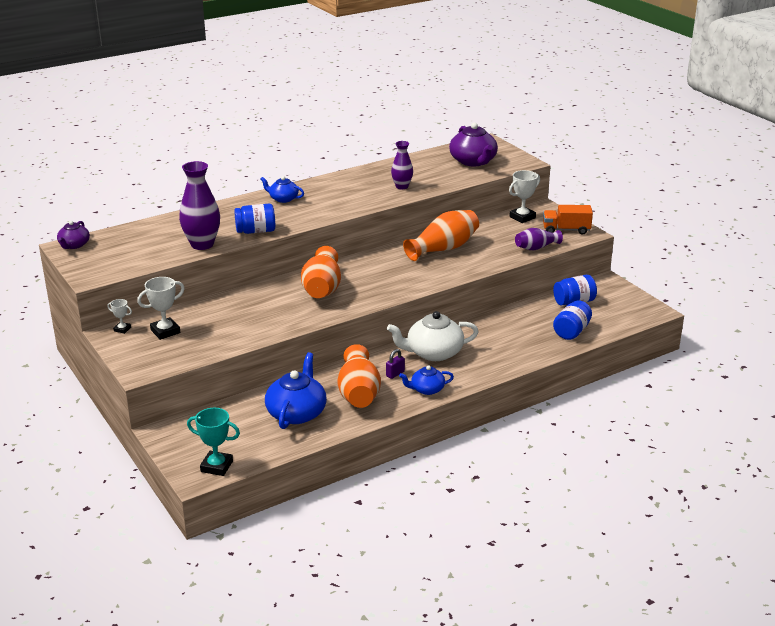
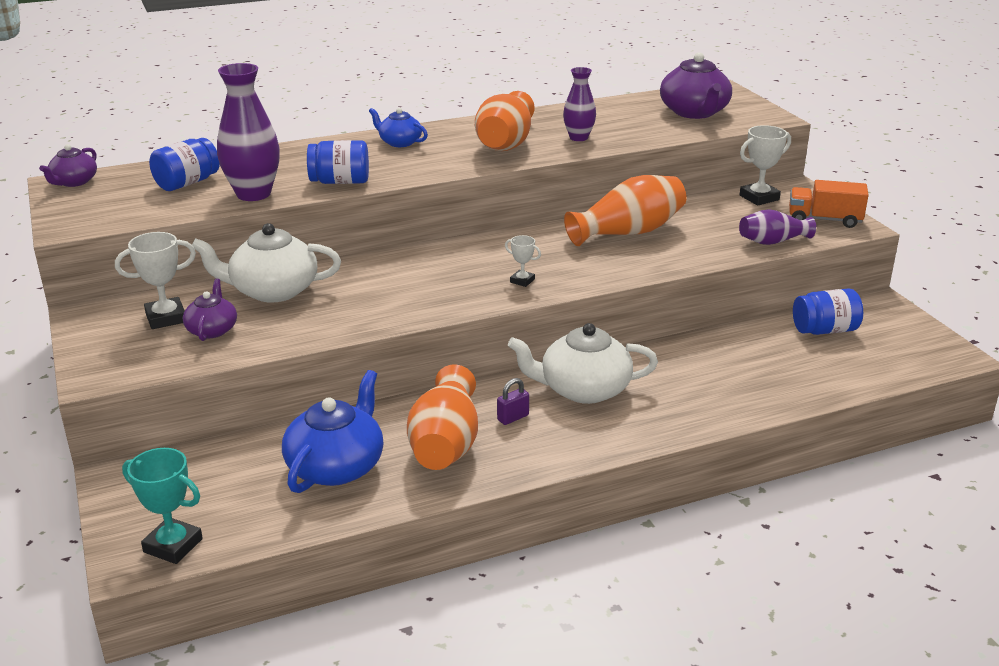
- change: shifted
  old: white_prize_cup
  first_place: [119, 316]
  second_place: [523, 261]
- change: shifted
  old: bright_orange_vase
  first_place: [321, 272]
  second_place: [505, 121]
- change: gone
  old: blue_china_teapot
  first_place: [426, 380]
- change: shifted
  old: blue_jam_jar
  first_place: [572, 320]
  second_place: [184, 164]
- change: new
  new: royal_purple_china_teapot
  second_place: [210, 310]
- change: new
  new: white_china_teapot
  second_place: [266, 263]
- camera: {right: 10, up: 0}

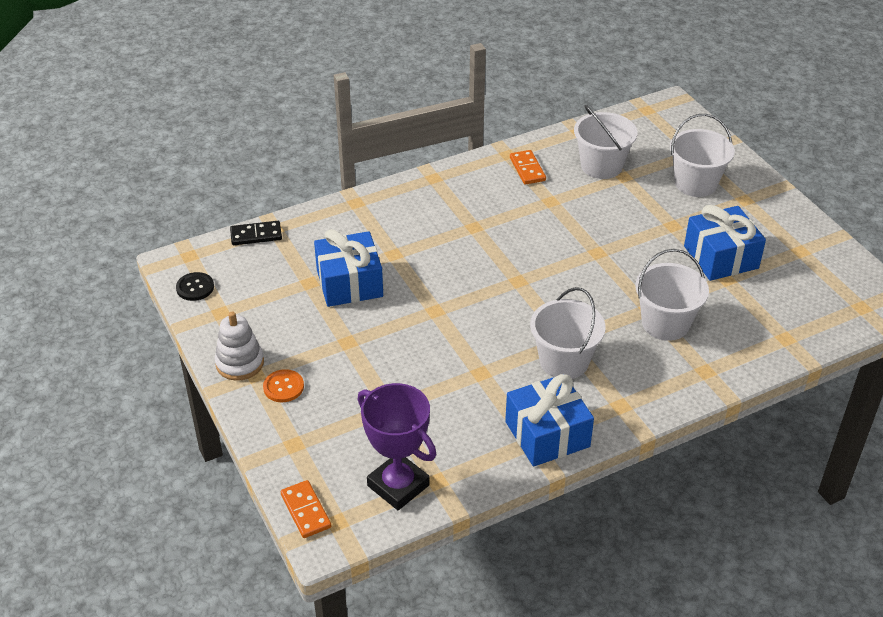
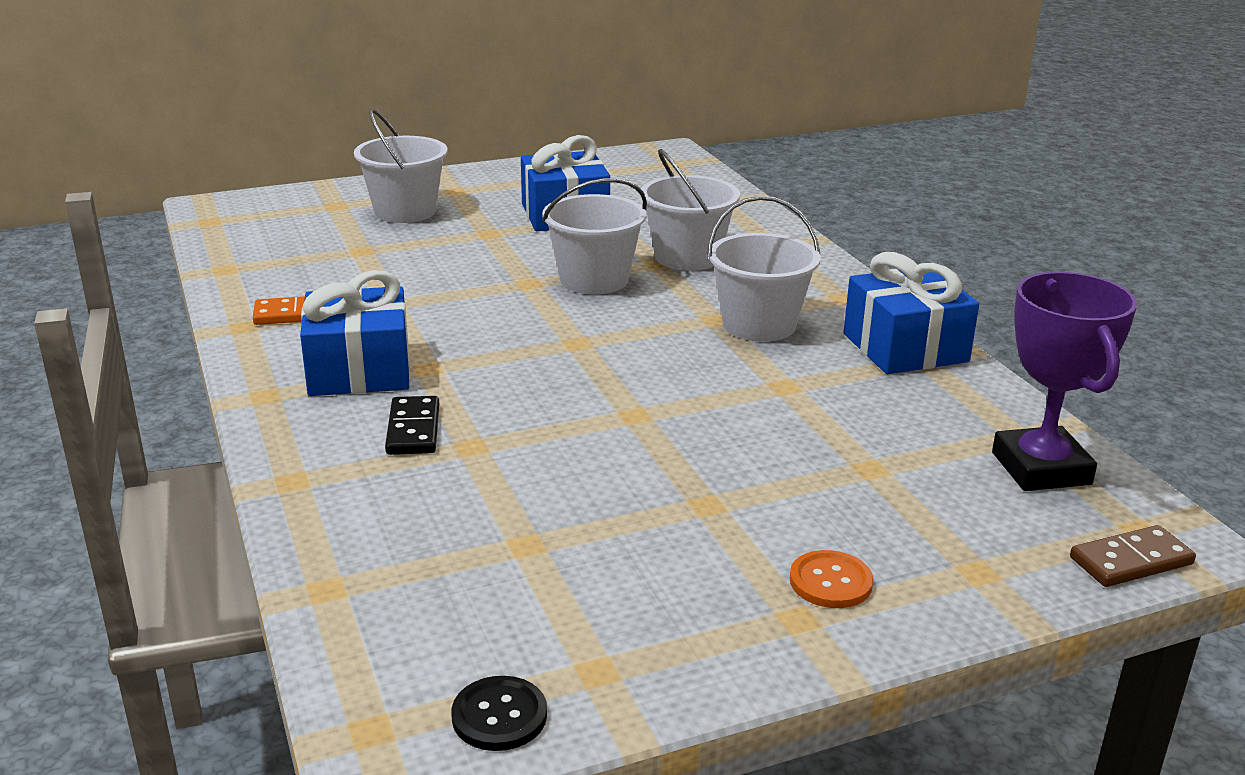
- change: gone
  old: white_ring_stacker
  first_place: [239, 346]
- change: shifted
  old: jet-black_domino_piece
  first_place: [256, 233]
  second_place: [412, 425]
- change: repainted
  old: bright_orange_domino_piece
  new: russet_domino_piece
  first_place: [305, 509]
  second_place: [1133, 556]
- change: shifted
  old: blue_wrapped_gift
  first_place: [348, 268]
  second_place: [355, 333]
- change: rotated
  old: royal_purple_prize_cup
  first_place: [396, 446]
  second_place: [1064, 381]
  degrees: -60
- change: shifted
  old: white_bucket
  first_place: [605, 142]
  second_place: [594, 236]
- camera: {right: -85, up: -15}

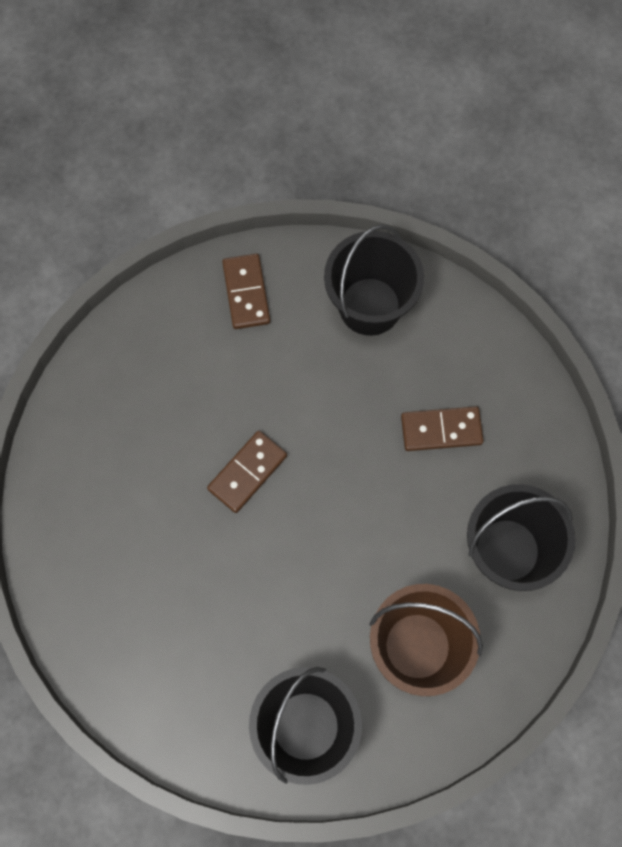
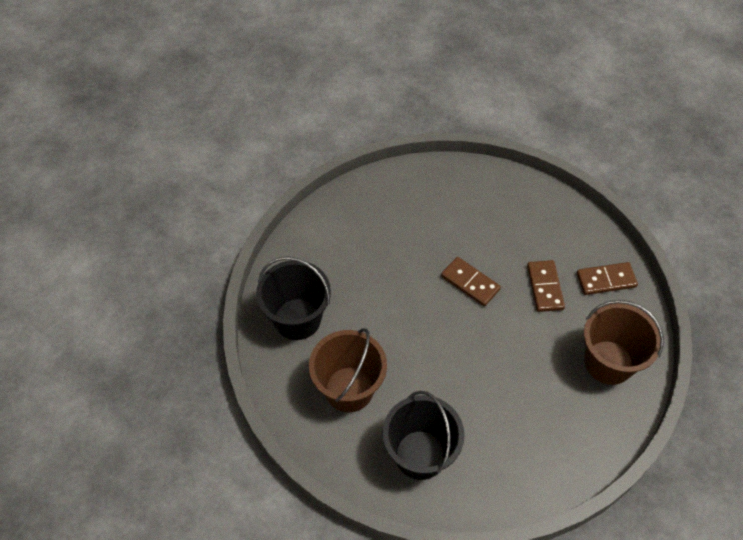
- change: repainted
  old: jet-black_bucket
  new: russet_bucket
  first_place: [374, 280]
  second_place: [624, 342]
- change: shifted
  old: russet_domino_piece
  first_place: [442, 428]
  second_place: [546, 286]
- camera: {right: 90, up: -15}

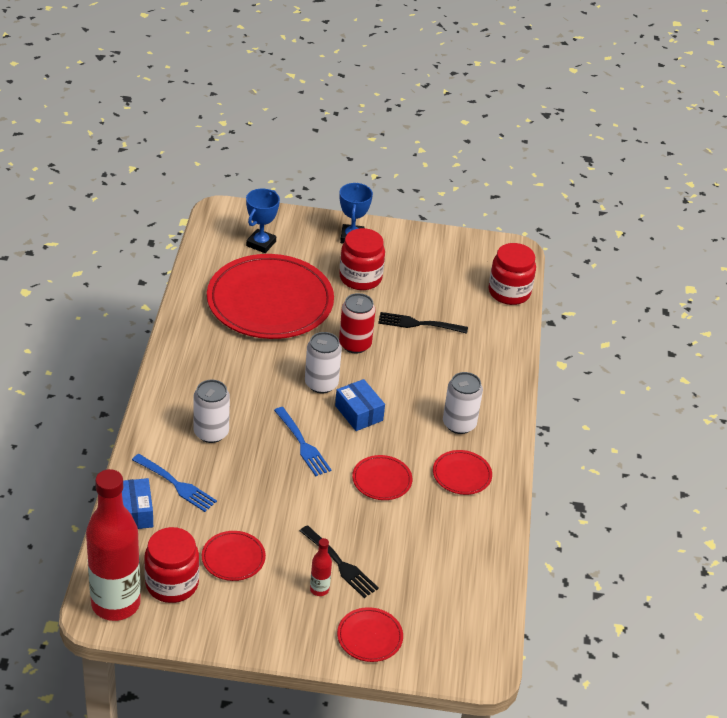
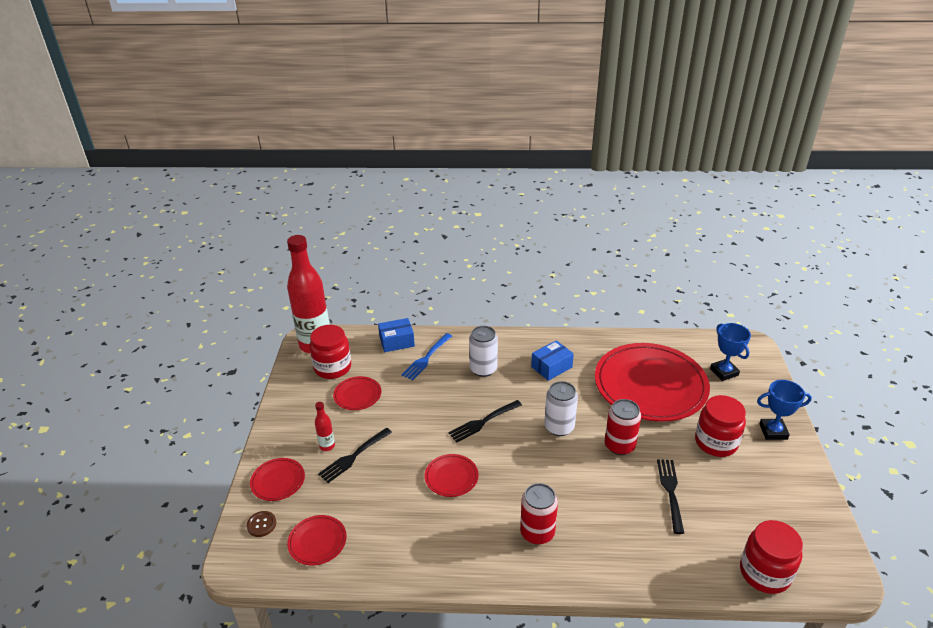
- change: rotated
  old: blue_prize_cup
  first_place: [263, 221]
  second_place: [730, 352]
  degrees: 45
- change: repainted
  old: blue_table_fork
  new: jet-black_table_fork
  first_place: [302, 441]
  second_place: [485, 421]
- change: shifted
  old: blue_parcel
  first_place: [360, 405]
  second_place: [552, 360]
- change: shifted
  old: scarlet_dinner_plate
  first_place: [462, 472]
  second_place: [317, 540]
- change: repainted
  old: white_tin
  new: scarlet_tin
  first_place: [463, 403]
  second_place: [539, 514]
- change: new
  new: russet_sewing_button
  second_place: [261, 524]
- camera: {right: 90, up: -5}

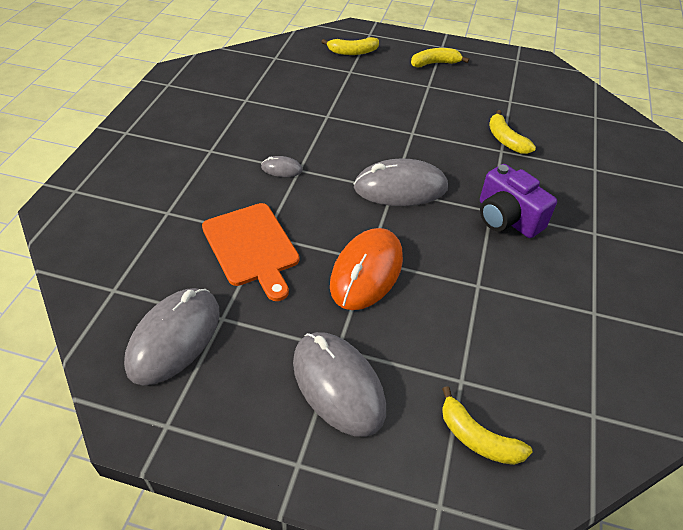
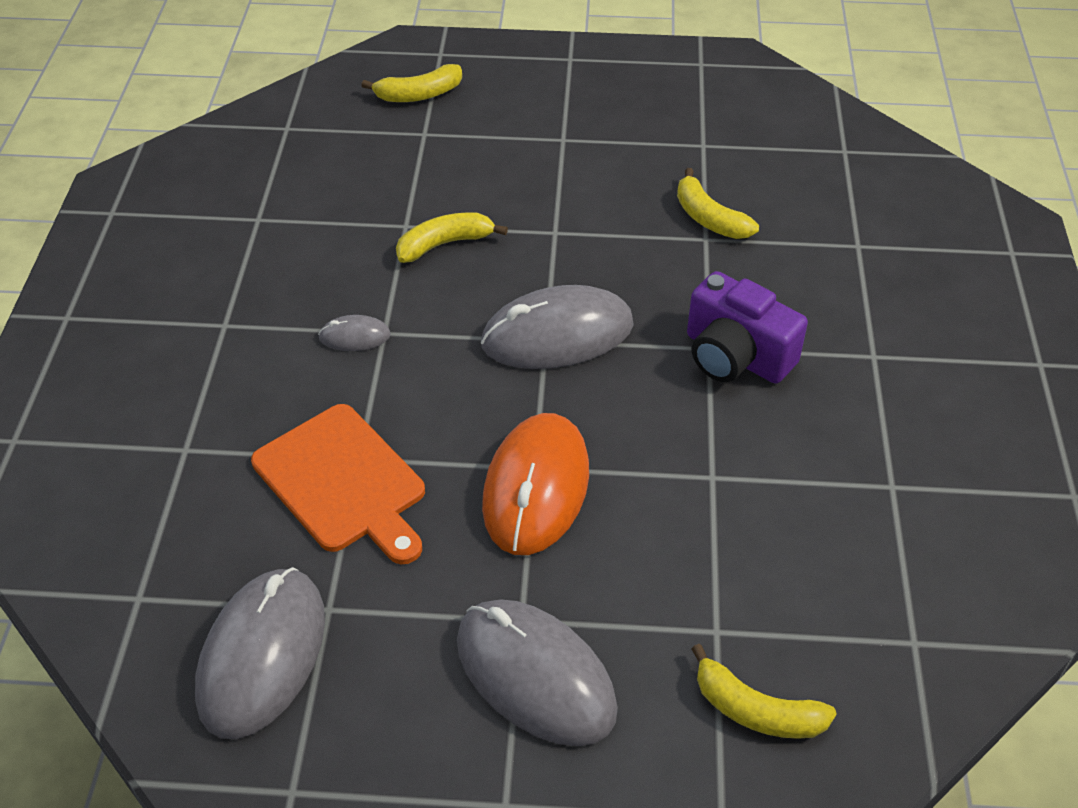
- change: shifted
  old: golden_banana
  first_place: [440, 57]
  second_place: [452, 237]
- camera: {right: -10, up: 0}

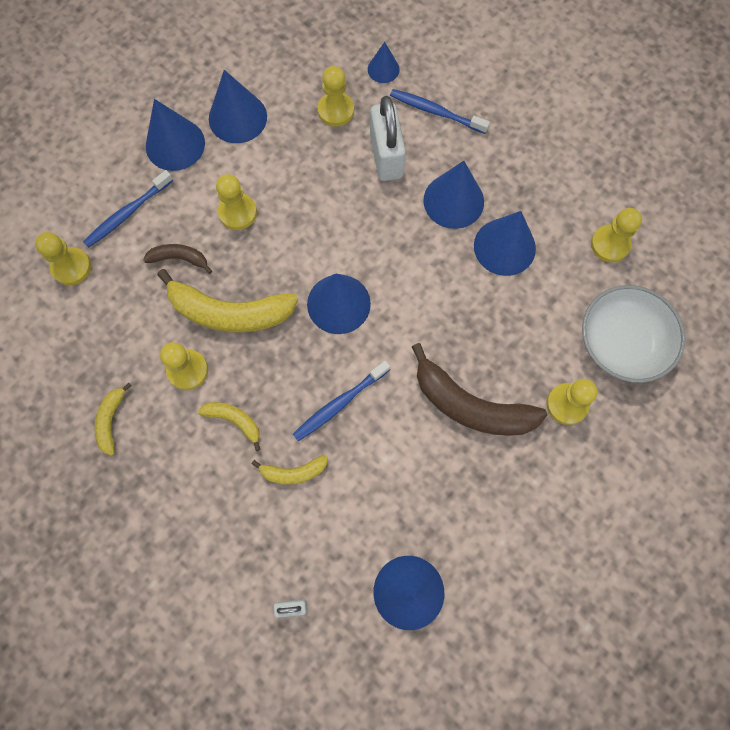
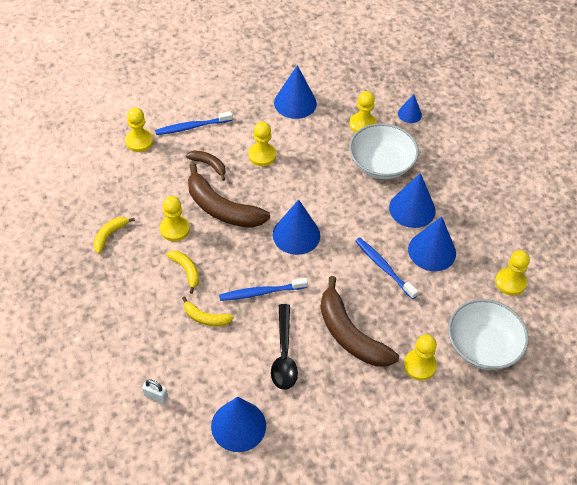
- change: gone
  old: blue_cone_shape
  first_place: [175, 135]
- change: repainted
  old: golden_banana
  new: russet_banana
  first_place: [227, 300]
  second_place: [229, 195]
- change: swapped
  old: white_lock
  new: white_bowl
  first_place: [388, 138]
  second_place: [384, 151]
- change: shifted
  old: blue_toothbrush
  first_place: [440, 111]
  second_place: [386, 268]
- change: new
  new: jet-black_spoon
  second_place: [284, 347]
- camera: {right: 25, up: -20}

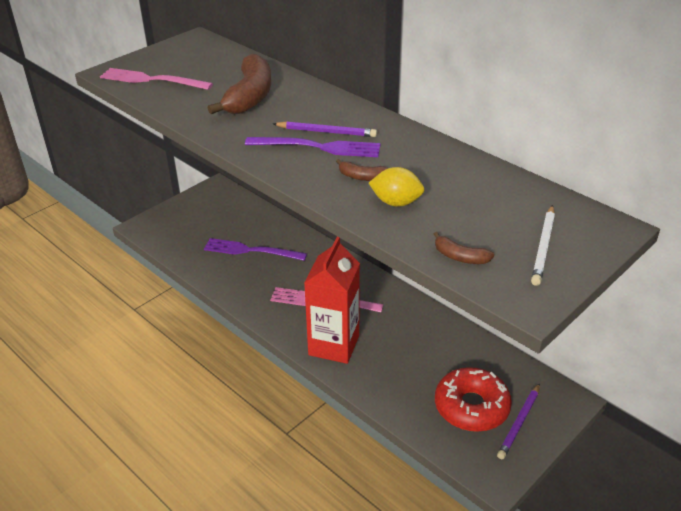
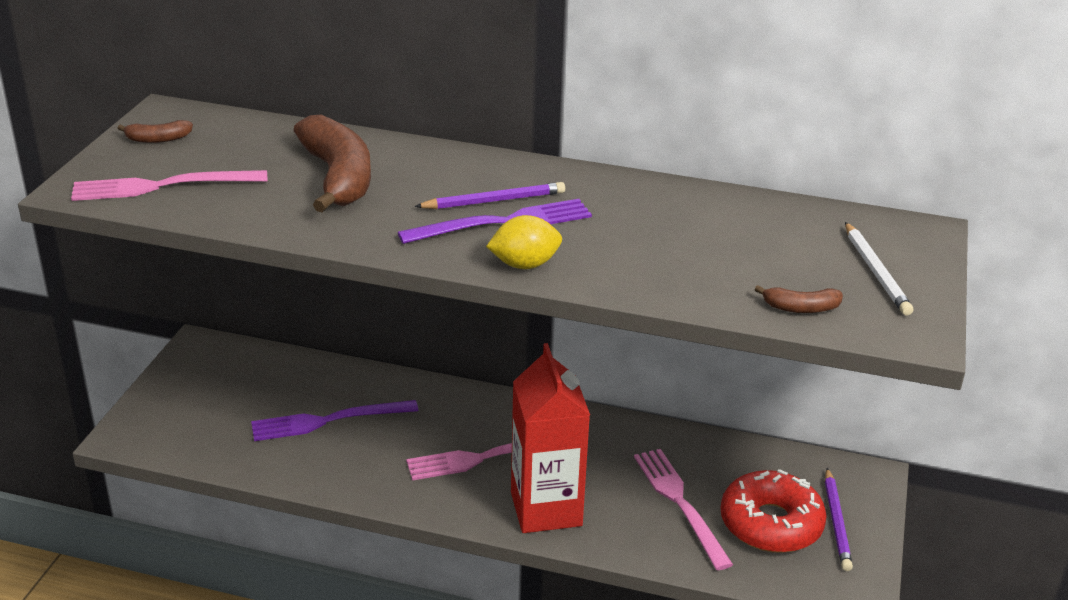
- change: shifted
  old: russet_banana
  first_place: [362, 170]
  second_place: [155, 131]
- change: shifted
  old: golden_citrus_fruit
  first_place: [397, 187]
  second_place: [524, 242]
- change: new
  new: rosy_table_fork
  second_place: [683, 509]
- camera: {right: -30, up: -5}

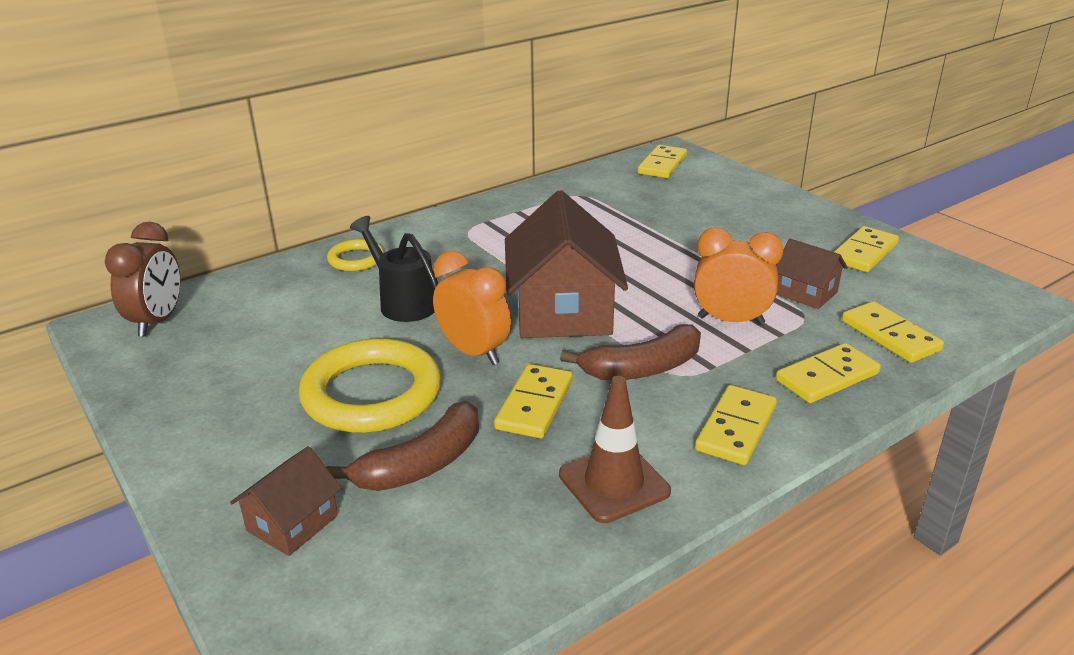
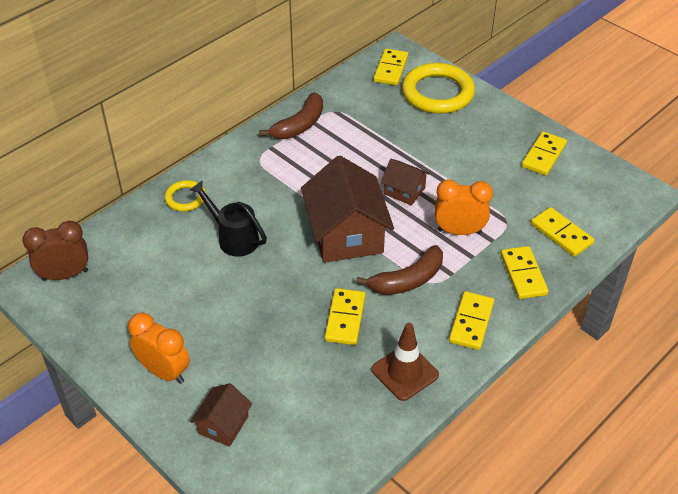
- change: rotated
  old: russet_clock
  first_place: [142, 279]
  second_place: [55, 251]
  degrees: -105
- change: shifted
  old: golden_torus
  first_place: [370, 386]
  second_place: [438, 88]
- change: shifted
  old: russet_banana
  first_place: [402, 446]
  second_place: [291, 116]
- change: shifted
  old: bright_orange_clock
  first_place: [472, 308]
  second_place: [159, 348]
- change: shifted
  old: russet_toy_house
  first_place: [812, 274]
  second_place: [405, 182]
- change: rotated
  old: golden_domino_piece
  first_place: [828, 373]
  second_place: [524, 272]
  degrees: -60
- camera: {right: -10, up: 15}

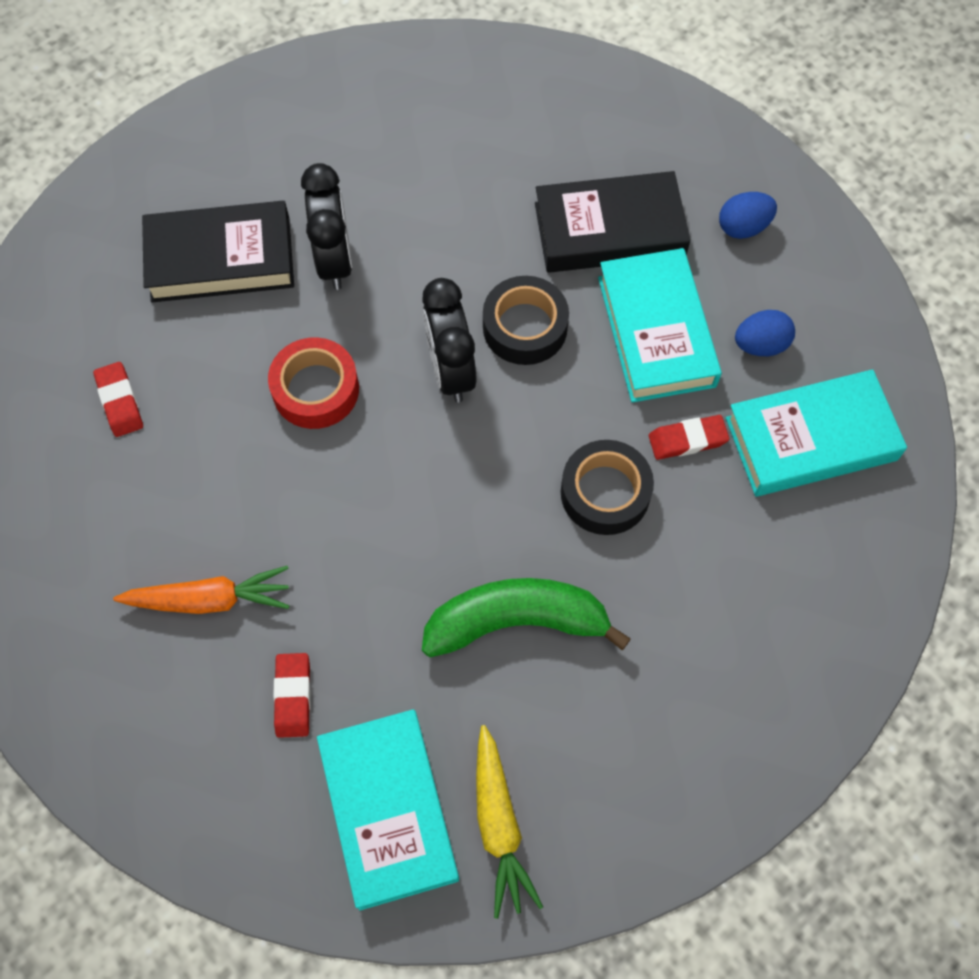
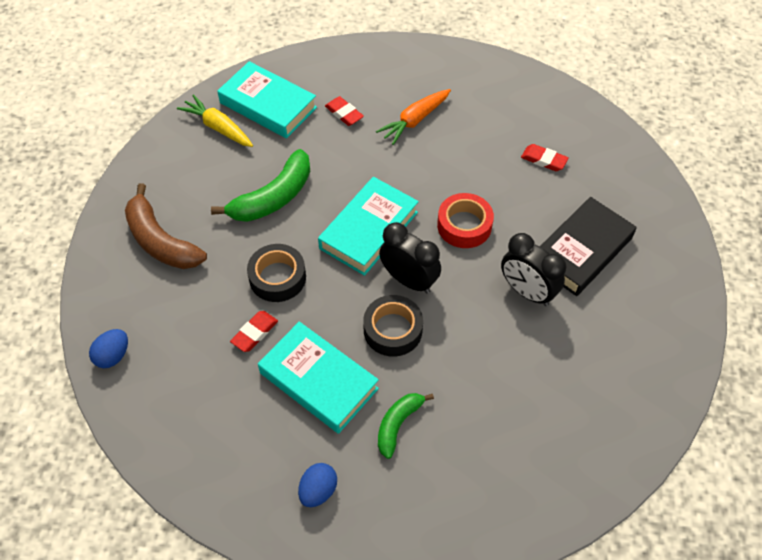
- change: swapped
  old: jet-black_book
  new: green_banana
  first_place: [612, 222]
  second_place: [406, 426]
- change: shifted
  old: aqua_book
  first_place: [816, 433]
  second_place: [368, 226]
- change: shifted
  old: blue_egg_shape
  first_place: [765, 333]
  second_place: [108, 348]
- change: new
  new: russet_banana
  second_place: [166, 226]
- camera: {right: 140, up: -10}

